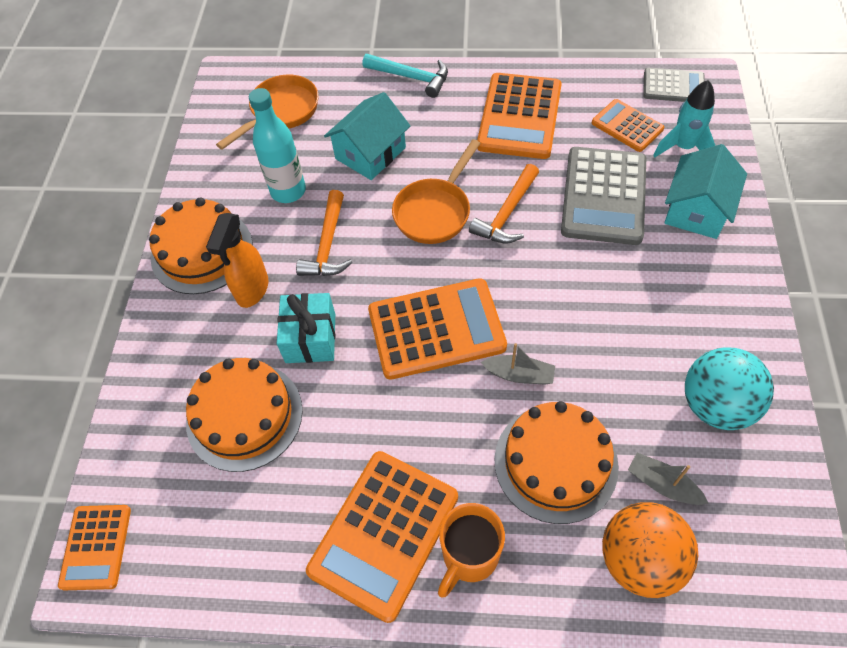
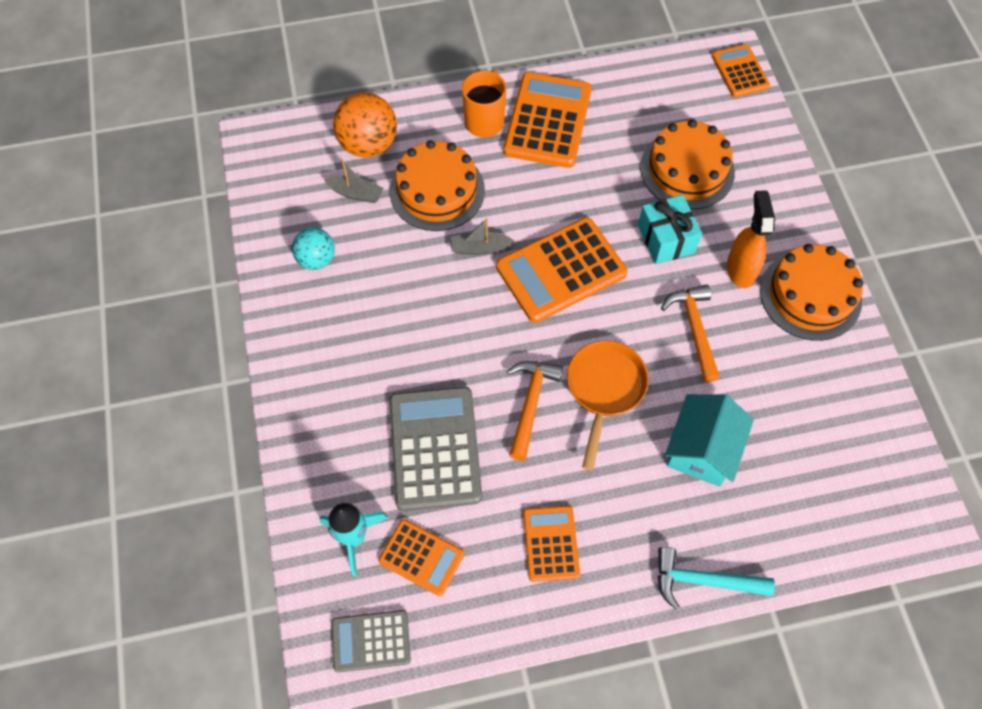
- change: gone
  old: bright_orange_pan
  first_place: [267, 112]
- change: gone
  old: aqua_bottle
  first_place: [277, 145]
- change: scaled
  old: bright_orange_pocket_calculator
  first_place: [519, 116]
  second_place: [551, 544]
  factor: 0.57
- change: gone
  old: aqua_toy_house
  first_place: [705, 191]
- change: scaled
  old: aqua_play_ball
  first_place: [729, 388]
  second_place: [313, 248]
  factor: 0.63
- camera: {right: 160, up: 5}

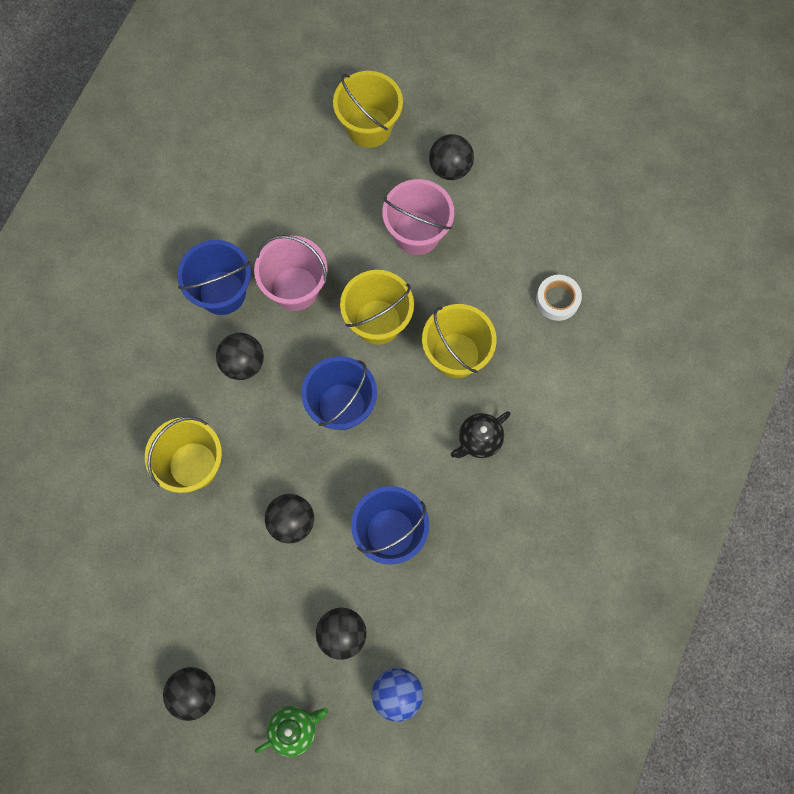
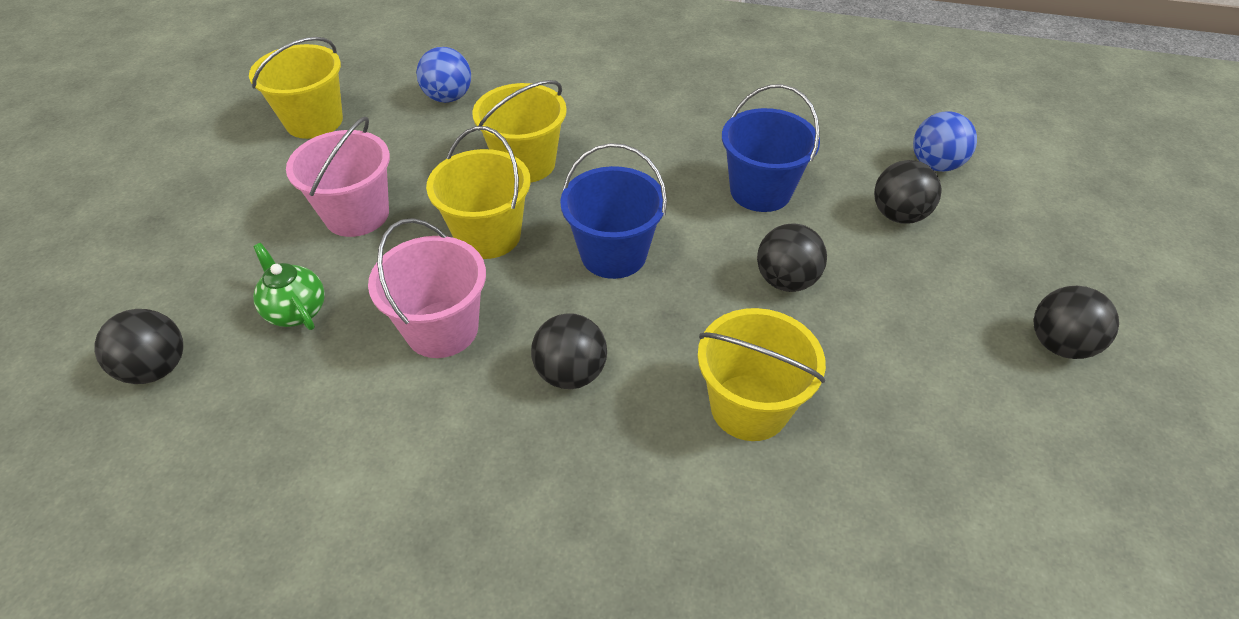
- change: gone
  old: blue_bucket
  first_place: [214, 277]
- change: shifted
  old: green_china_teapot
  first_place: [291, 731]
  second_place: [289, 286]
- change: shifted
  old: golden_bucket
  first_place: [368, 109]
  second_place: [296, 88]
- change: shifted
  old: jet-black_play_ball
  first_place: [451, 157]
  second_place: [138, 346]
- change: gone
  old: jet-black_china_teapot
  first_place: [481, 434]
- change: swapped
  old: white_roll_of_tape
  new: blue_play_ball
  first_place: [559, 298]
  second_place: [443, 75]
- camera: {right: -100, up: -25}

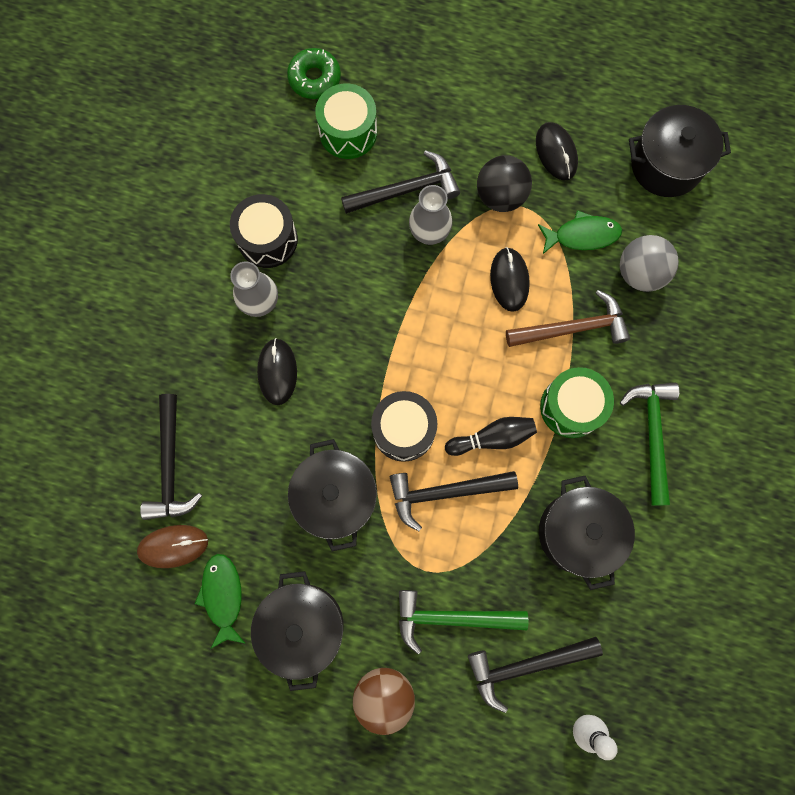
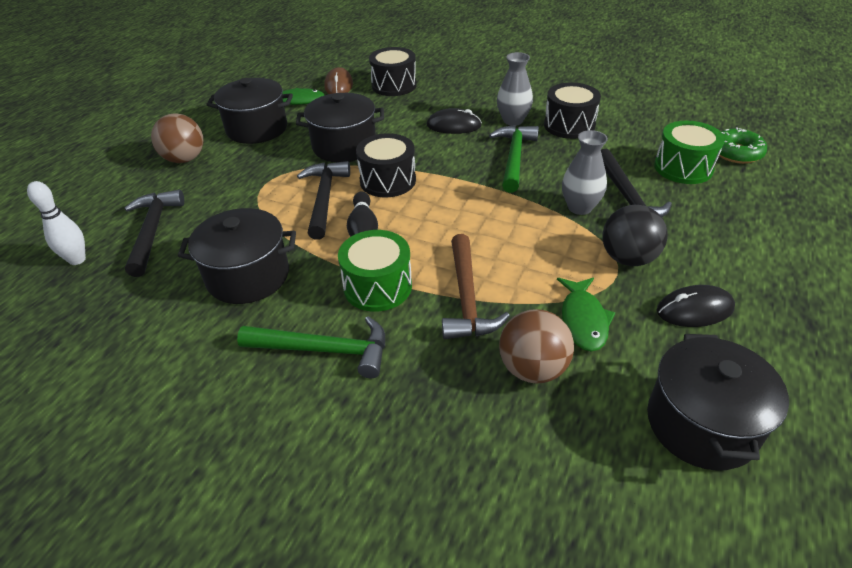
- change: swapped
  old: jet-black_carpenter's_hammer
  new: jet-black_toy_drum
  first_place: [171, 457]
  second_place: [393, 71]
- change: shifted
  old: green_carpenter's_hammer
  first_place: [463, 622]
  second_place: [514, 159]
- change: gone
  old: jet-black_mouse
  first_place: [510, 279]
- change: repainted
  old: gray_play_ball
  new: russet_play_ball
  first_place: [649, 263]
  second_place: [536, 346]
- camera: {right: 100, up: -35}

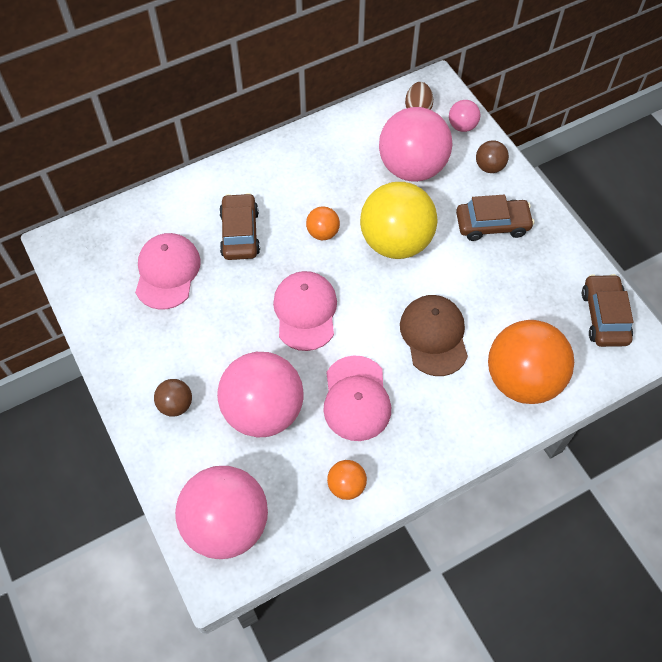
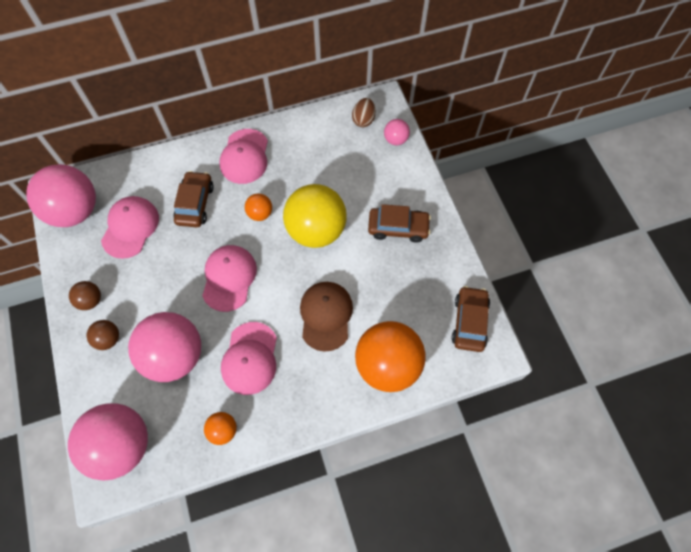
- change: shifted
  old: rosy_play_ball
  first_place: [415, 144]
  second_place: [61, 195]
- change: shifted
  old: russet_play_ball
  first_place: [492, 156]
  second_place: [85, 295]
- change: new
  new: rosy_baseball_cap
  second_place: [243, 156]
- camera: {right: 10, up: 5}

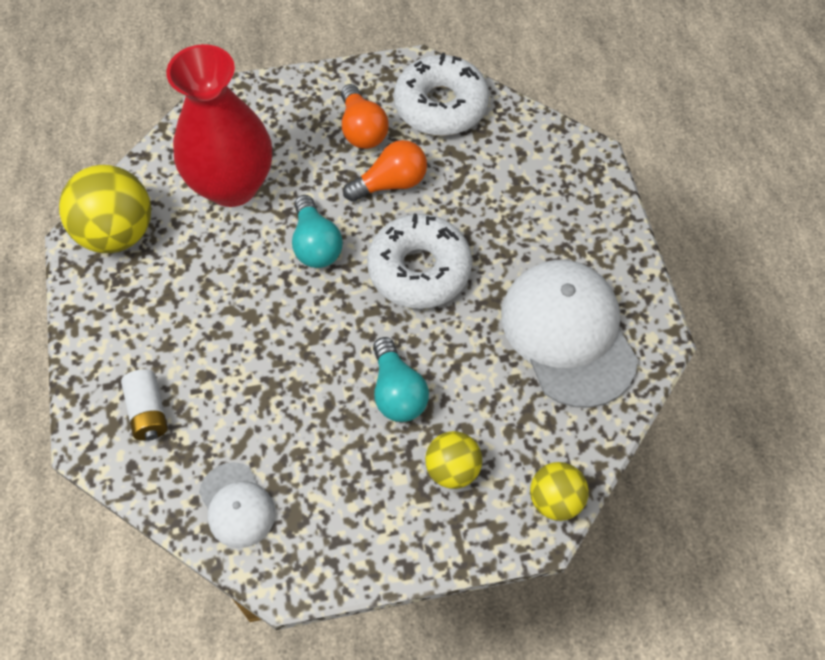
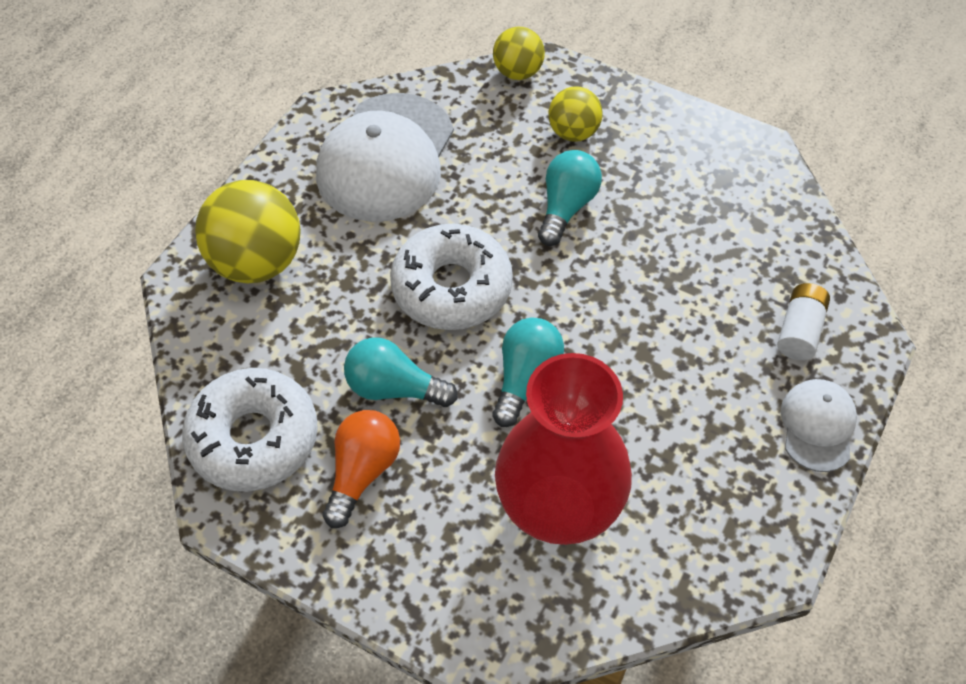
- change: shifted
  old: golden_play_ball
  first_place: [105, 209]
  second_place: [248, 231]
- change: shifted
  old: white_baseball_cap
  first_place: [237, 505]
  second_place: [819, 425]
- change: repainted
  old: bright_orange_bulb
  new: aqua_bulb
  first_place: [385, 171]
  second_place: [401, 372]
- camera: {right: -140, up: -5}

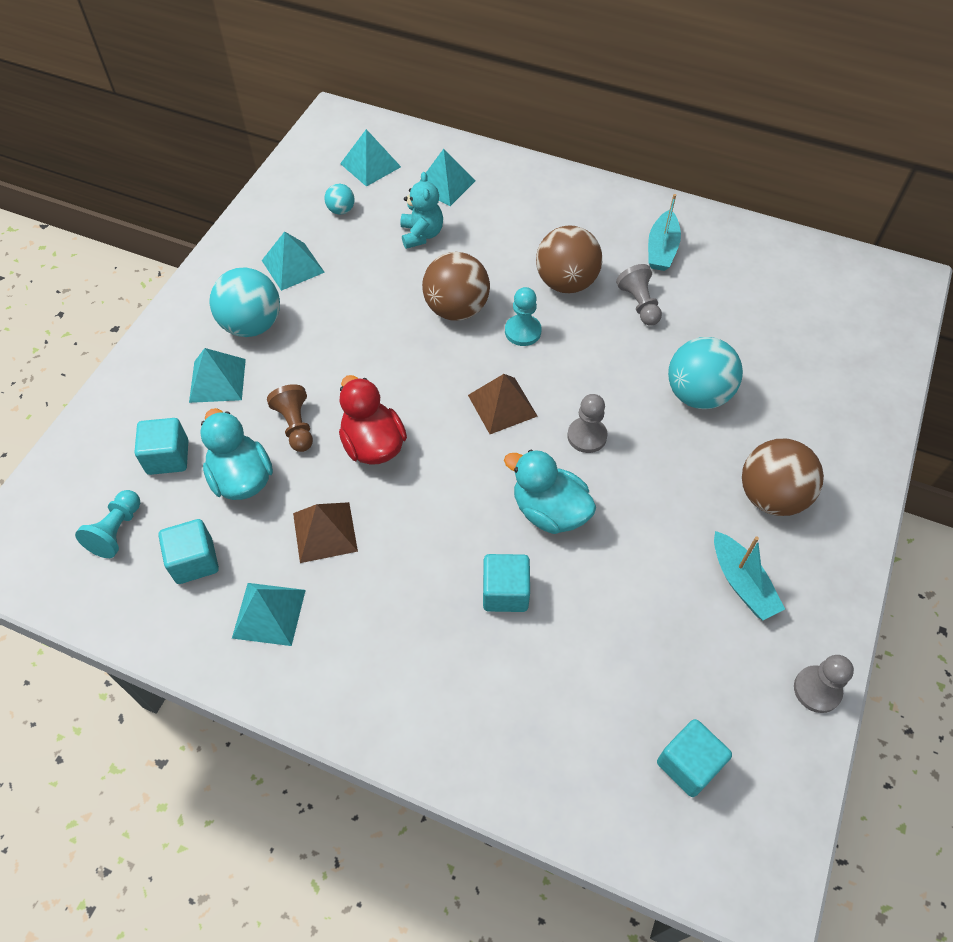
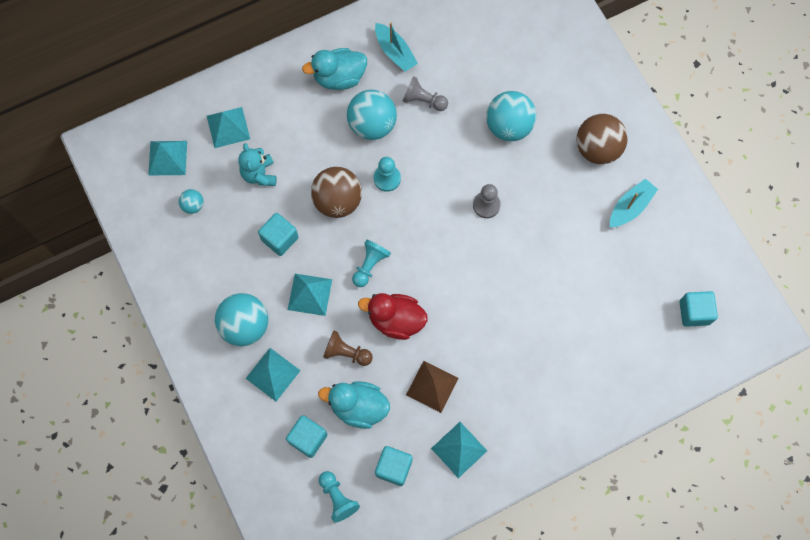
- change: shifted
  old: aqua_solid_pyramid
  first_place: [293, 261]
  second_place: [310, 295]
- change: rotated
  old: aqua_teddy_bear
  first_place: [421, 210]
  second_place: [257, 164]
  degrees: -135
- change: gone
  old: russet_solid_pyramid
  first_place: [503, 404]
- change: shifted
  old: aqua_cube
  first_place: [506, 583]
  second_place: [278, 234]
- change: shifted
  old: aqua_duck
  first_place: [550, 491]
  second_place: [334, 69]
- change: repainted
  old: russet_play_ball
  new: aqua_play_ball
  first_place: [569, 259]
  second_place: [372, 115]
- change: rotated
  old: aqua_toy_boat
  first_place: [749, 575]
  second_place: [634, 202]
  degrees: -60
- change: gone
  old: gray_game_pawn
  first_place: [824, 684]
- change: new
  new: aqua_game_pawn
  second_place: [371, 263]
- camera: {right: -50, up: 15}

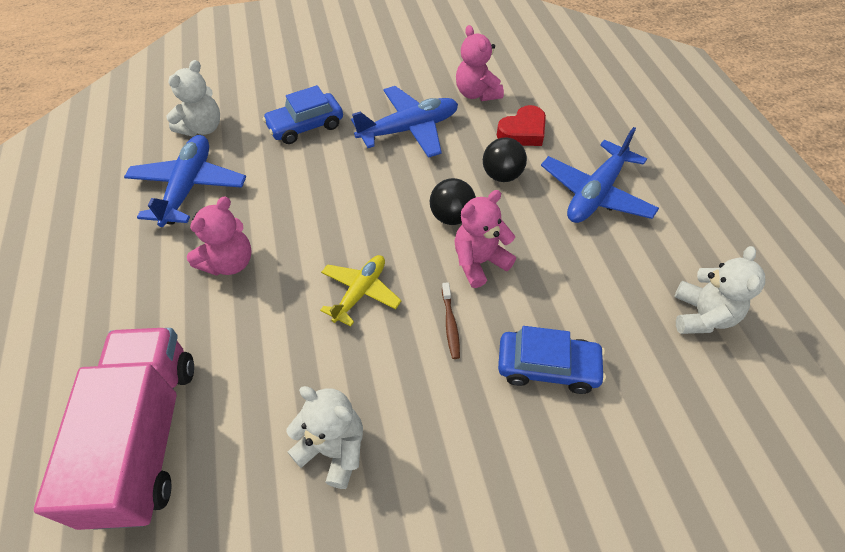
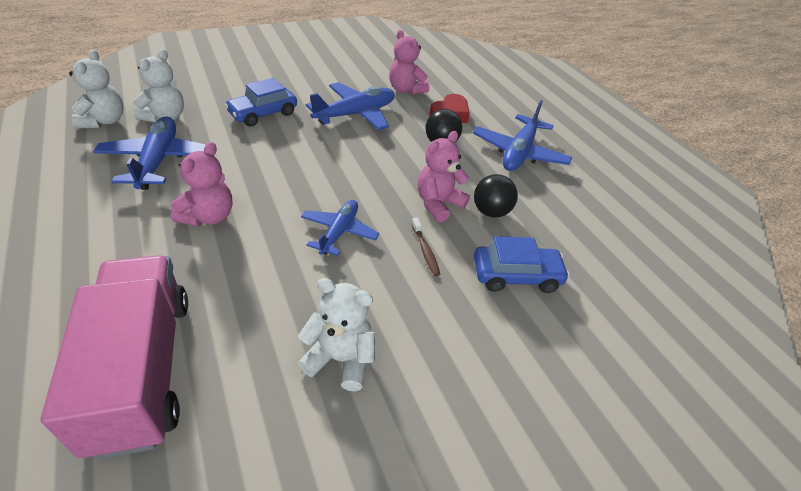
- change: repainted
  old: golden_plane
  new: blue_plane
  first_place: [361, 290]
  second_place: [340, 228]
- change: shifted
  old: jet-black_play_ball
  first_place: [453, 201]
  second_place: [496, 196]
- change: shifted
  old: white_teddy_bear
  first_place: [720, 290]
  second_place: [96, 89]
- camera: {right: -15, up: -10}

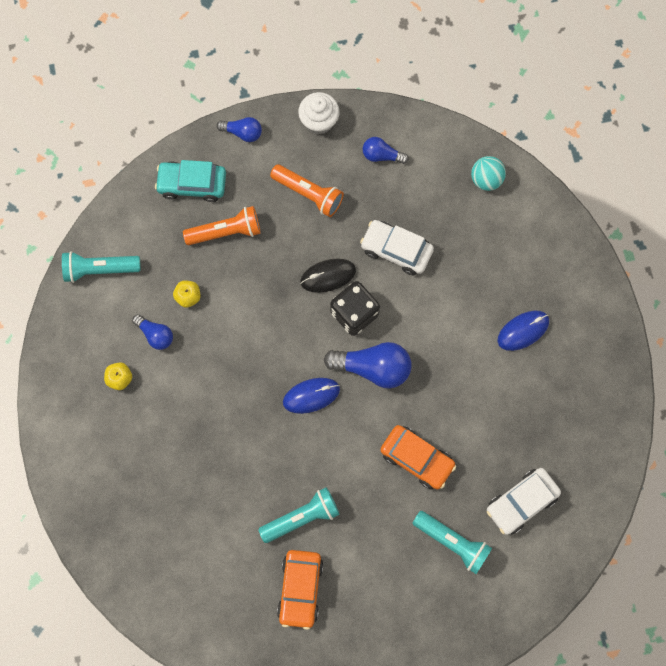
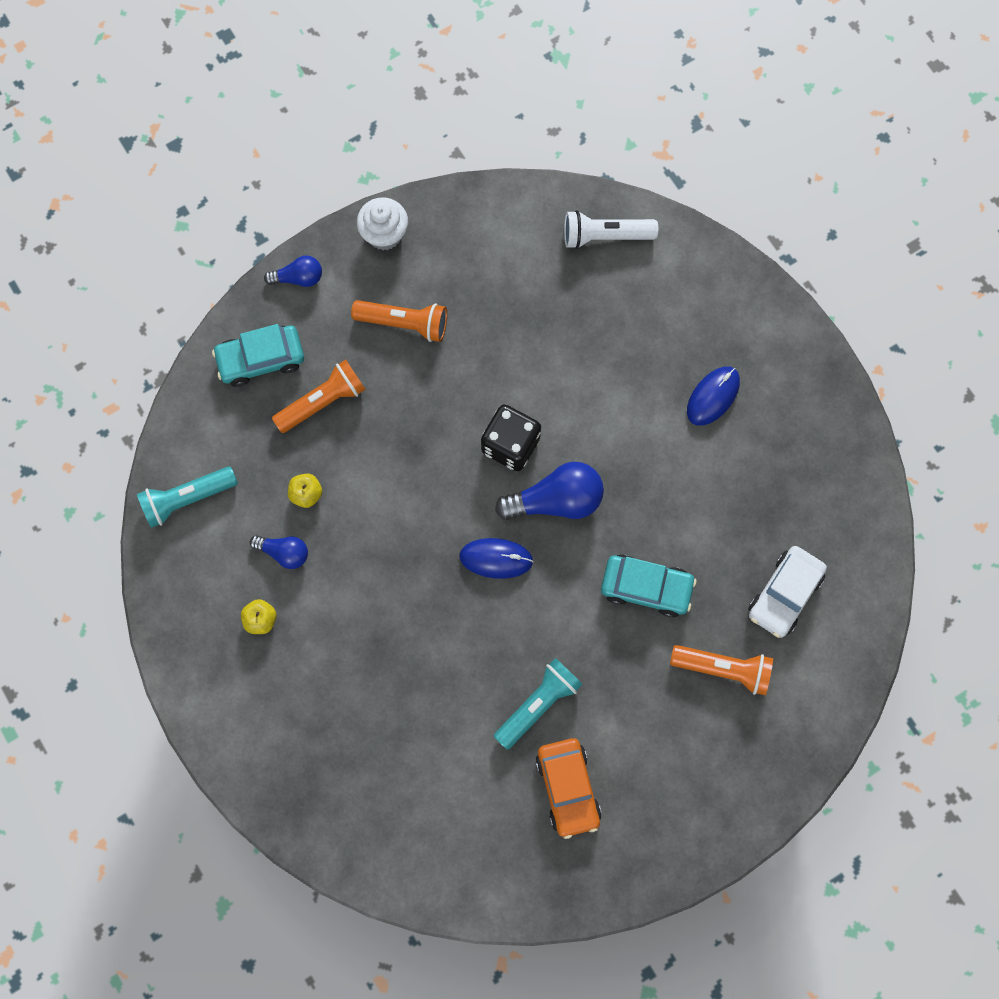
- change: rotated
  old: blue_mouse
  first_place: [311, 396]
  second_place: [496, 558]
  degrees: 45
- change: gone
  old: jet-black_mouse
  first_place: [328, 276]
- change: gone
  old: white_car
  first_place: [397, 247]
- change: gone
  old: blue_bulb
  first_place: [386, 150]
- change: repainted
  old: bright_orange_car
  new: aqua_car
  first_place: [418, 457]
  second_place: [649, 586]
- change: repainted
  old: aqua_pocket_torch
  new: bright_orange_pocket_torch
  first_place: [452, 542]
  second_place: [721, 670]
- change: swapped
  old: aqua_play_ball
  new: white_pocket_torch
  first_place: [488, 173]
  second_place: [611, 229]
- camera: {right: -20, up: 0}

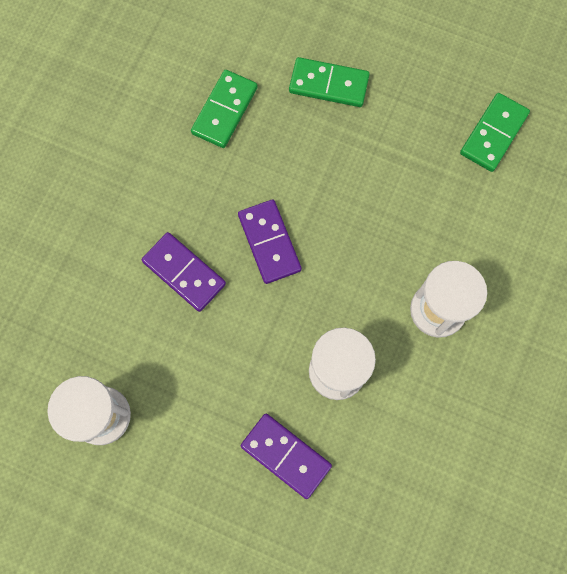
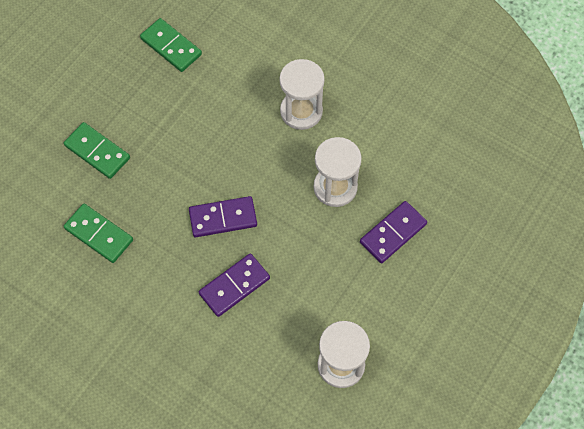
- change: rotated
  old: green_domino_piece
  first_place: [329, 82]
  second_place: [97, 150]
  degrees: -75
- camera: {right: -80, up: -10}

